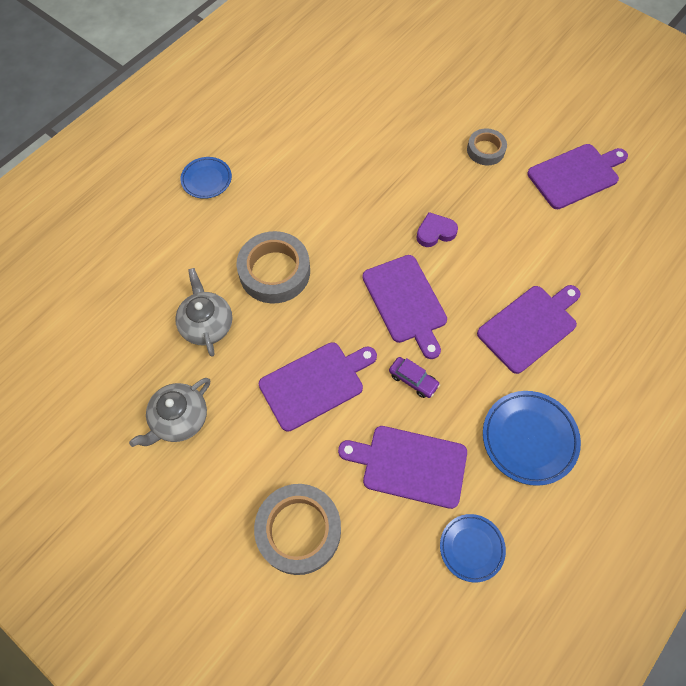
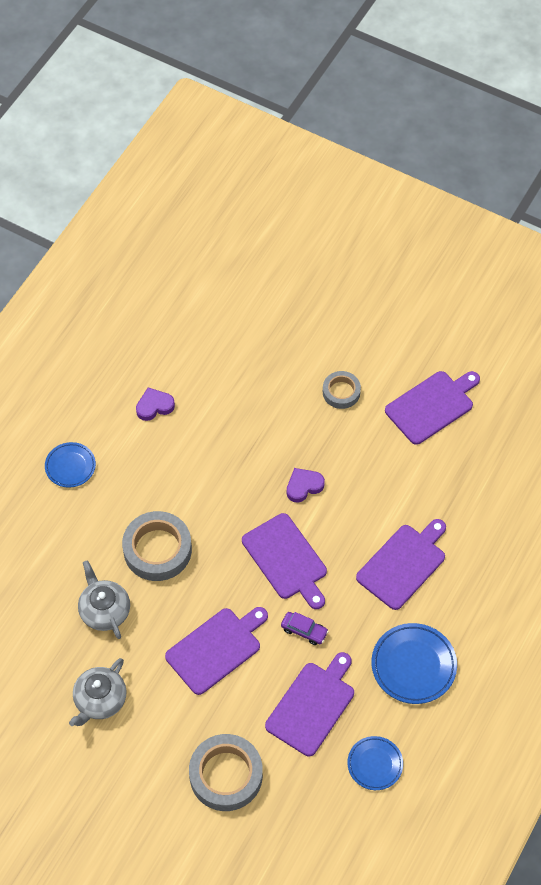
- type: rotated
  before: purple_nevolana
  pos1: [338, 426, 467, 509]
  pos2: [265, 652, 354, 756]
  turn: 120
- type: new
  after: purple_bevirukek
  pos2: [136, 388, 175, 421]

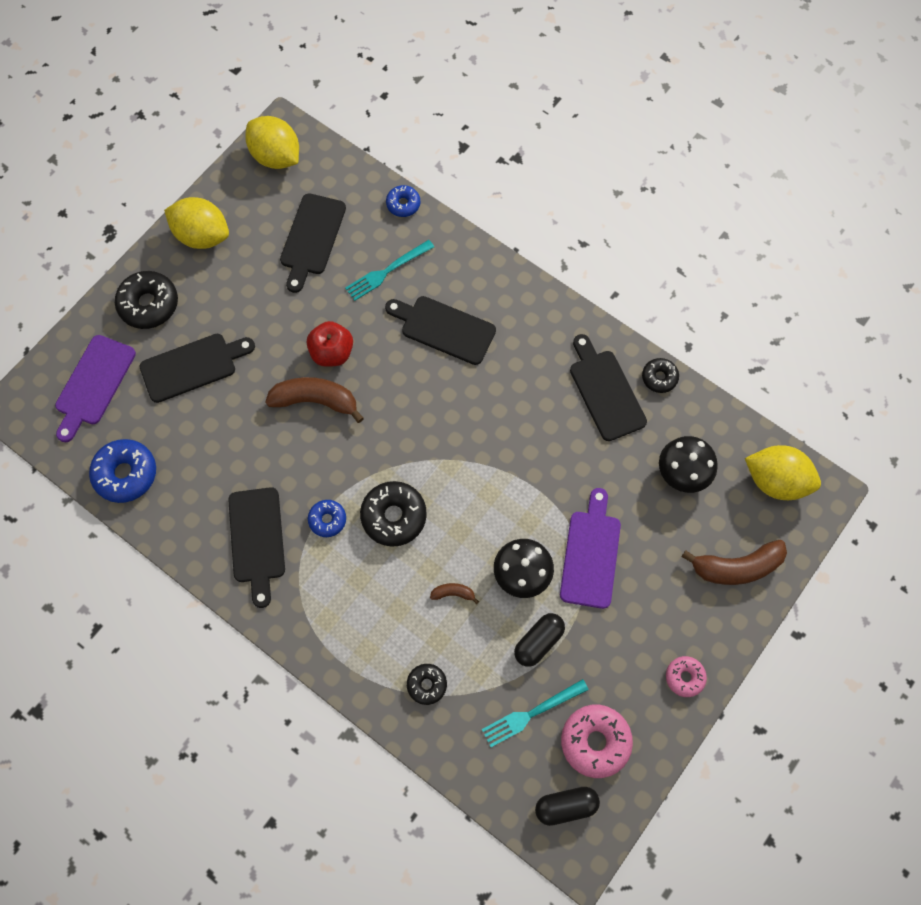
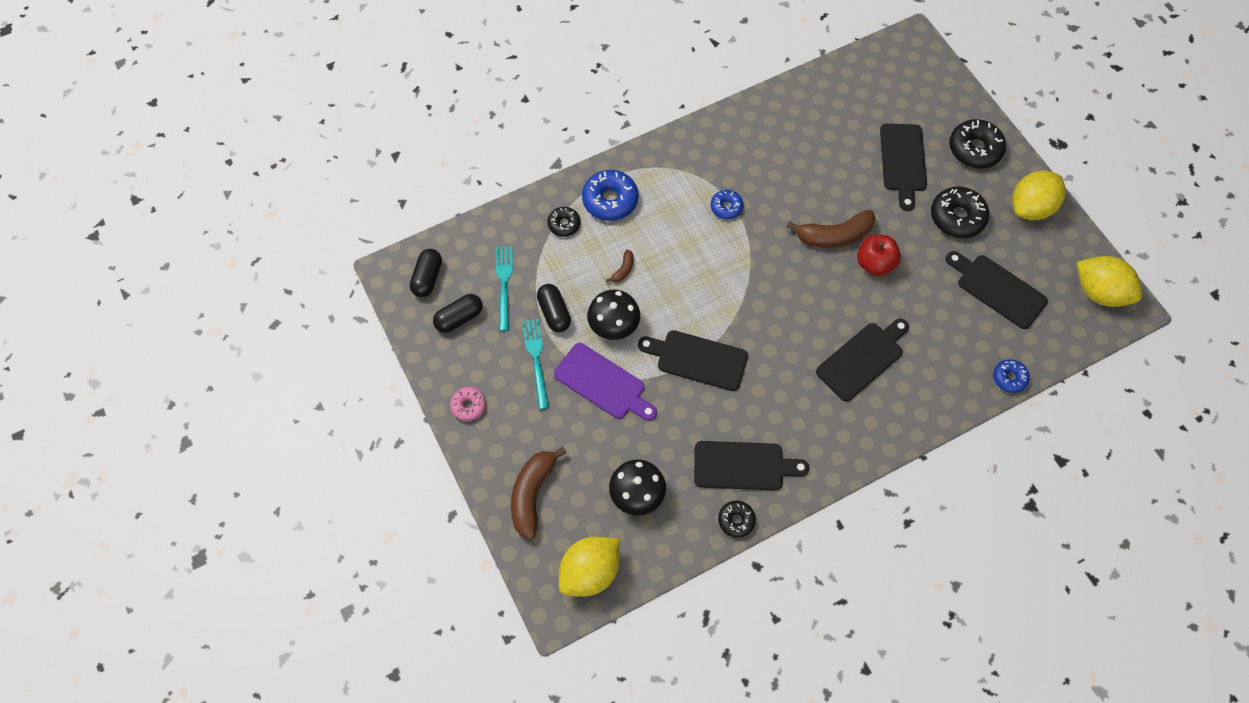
- type: rotated
  before: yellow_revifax
  pos1: [246, 116, 299, 169]
  pos2: [1077, 256, 1142, 307]
  turn: 60
- type: shifted
  before: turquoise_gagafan
  pos1: [345, 240, 434, 301]
  pos2: [522, 319, 549, 409]
- type: gone
  before: purple_nevolana
  pos1: [55, 335, 136, 442]
- type: rotated
  before: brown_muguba
  pos1: [265, 377, 364, 423]
  pos2: [787, 210, 876, 248]
  turn: 45
- type: shifted
  before: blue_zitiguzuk
  pos1: [89, 439, 156, 503]
  pos2: [582, 170, 639, 221]
- type: shifted
  before: black_zitiguzuk
  pos1: [360, 481, 427, 547]
  pos2: [931, 186, 989, 238]
- type: shifted
  before: black_nevolana
  pos1: [228, 487, 285, 608]
  pos2: [638, 330, 748, 391]
- type: swapped
  before: pink_zitiguzuk
  after: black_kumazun
  pos1: [561, 705, 633, 778]
  pos2: [433, 294, 483, 333]

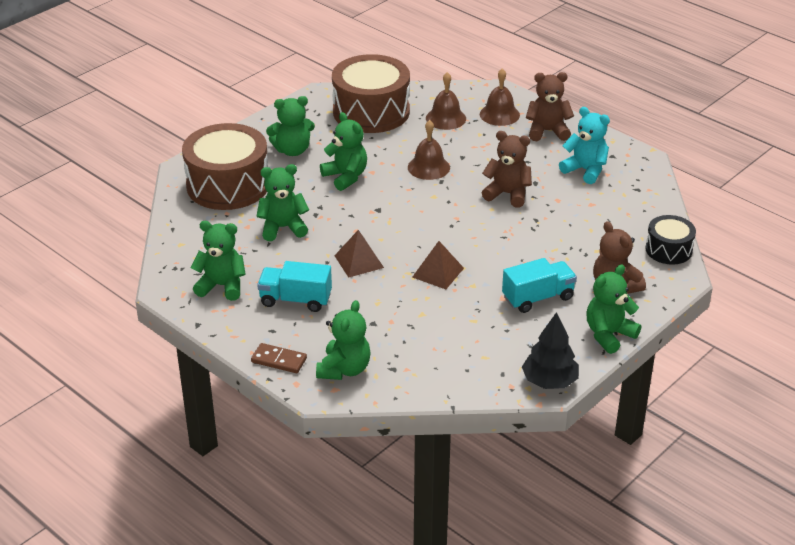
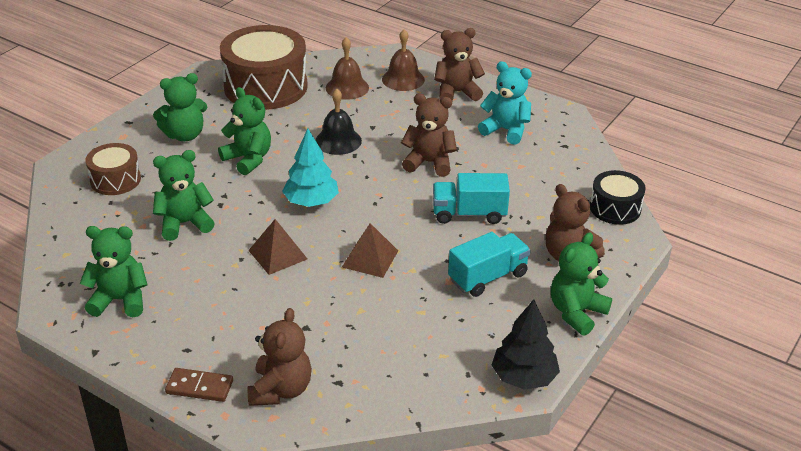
- type: repainted
  before: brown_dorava
  after: black_dorava
  pos1: [408, 120, 450, 180]
  pos2: [315, 89, 362, 155]
- type: scaled
  before: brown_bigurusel
  pos1: [182, 123, 268, 210]
  pos2: [86, 143, 141, 195]
  scale: 0.53
- type: shifted
  before: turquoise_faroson
  pos1: [257, 261, 332, 312]
  pos2: [433, 173, 510, 224]
- type: repainted
  before: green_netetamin
  after: brown_netetamin
  pos1: [316, 300, 371, 380]
  pos2: [248, 308, 312, 406]
- type: new
  after: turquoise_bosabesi
  pos2: [282, 128, 339, 207]

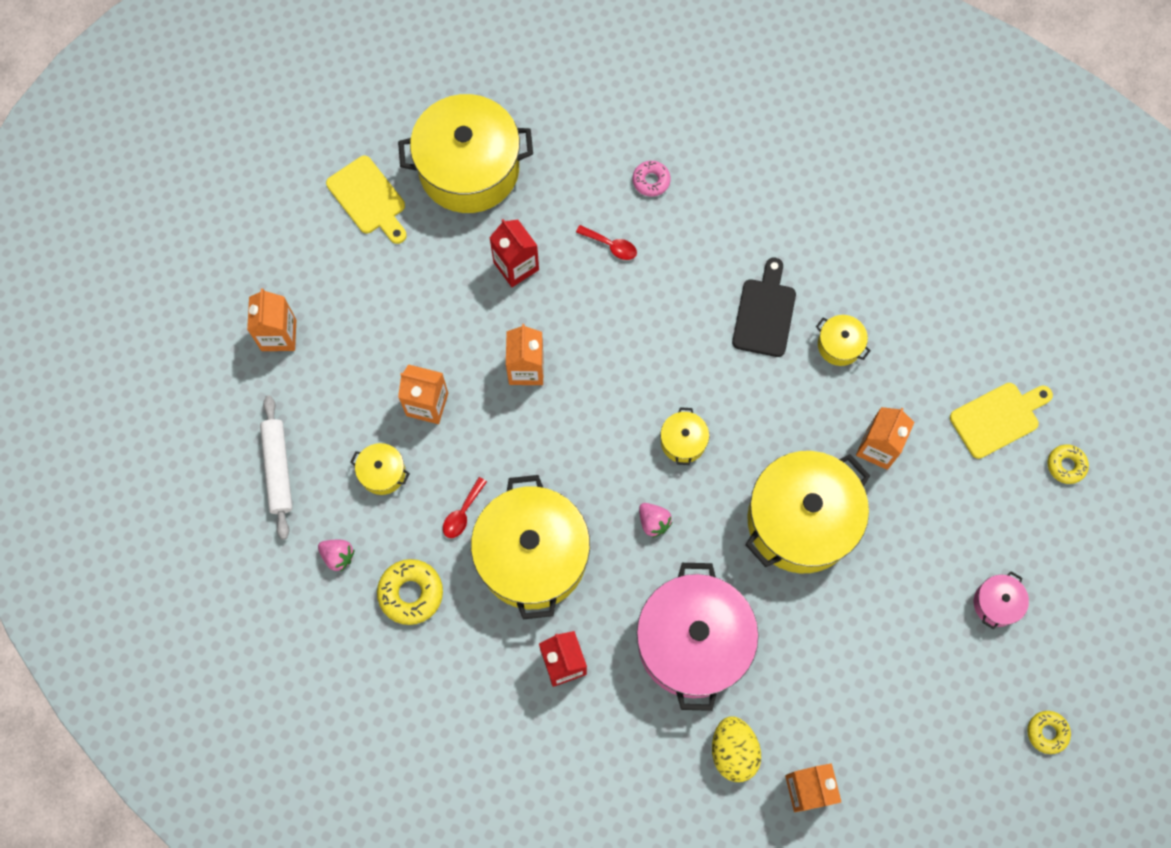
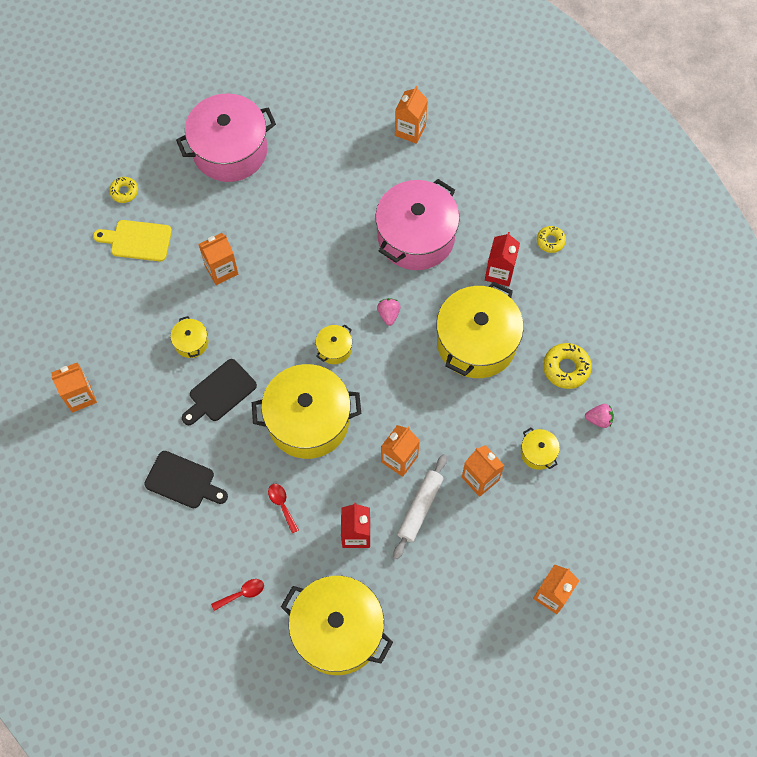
- type: gone
  before: yellow_nevolana
  pos1: [326, 156, 407, 244]
- type: gone
  before: pink_zitiguzuk
  pos1: [633, 161, 671, 196]
- type: shifted
  before: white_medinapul
  pos1: [260, 395, 293, 540]
  pos2: [394, 454, 447, 559]
- type: shifted
  before: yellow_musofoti
  pos1: [745, 451, 871, 573]
  pos2: [252, 364, 361, 459]
- type: shifted
  before: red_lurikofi
  pos1: [443, 477, 487, 538]
  pos2: [211, 579, 264, 611]
- type: rotated
  before: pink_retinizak
  pos1: [318, 540, 355, 572]
  pos2: [585, 404, 614, 428]
  turn: 120
- type: scaled
  before: pink_musofoti
  pos1: [974, 571, 1029, 629]
  pos2: [176, 94, 276, 182]
  scale: 2.33
- type: shifted
  before: yellow_zitiguzuk
  pos1: [1027, 711, 1071, 754]
  pos2: [537, 226, 566, 253]
- type: gone
  before: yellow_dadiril
  pos1: [712, 716, 761, 782]
- type: new
  after: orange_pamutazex
  pos2: [51, 362, 97, 413]
- type: new
  after: black_nevolana
  pos2: [144, 451, 228, 508]

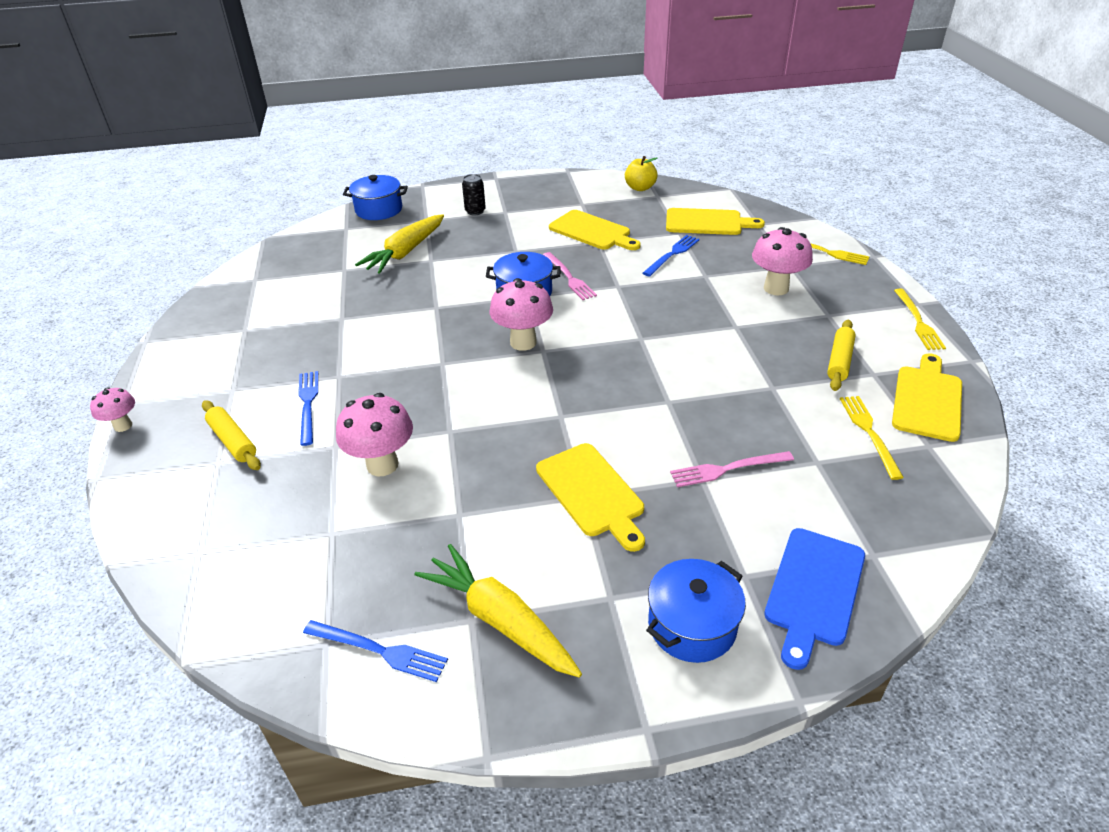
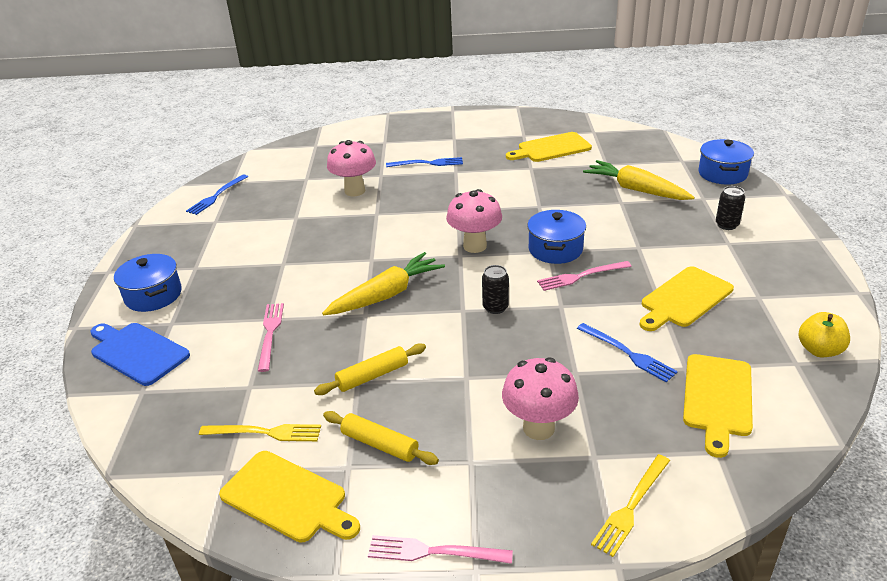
- type: repainted
  before: yellow_gagafan
  after: pink_gagafan
  pos1: [894, 289, 946, 350]
  pos2: [368, 535, 513, 564]
- type: gone
  before: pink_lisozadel
  pos1: [90, 387, 135, 432]
- type: shifted
  before: yellow_medinapul
  pos1: [202, 400, 261, 470]
  pos2: [314, 343, 426, 395]
- type: shifted
  before: yellow_nevolana
  pos1: [536, 443, 645, 552]
  pos2: [506, 132, 592, 162]
- type: shifted
  before: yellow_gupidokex
  pos1: [414, 544, 582, 678]
  pos2: [322, 252, 445, 315]
- type: new
  after: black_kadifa
  pos2: [482, 265, 509, 314]

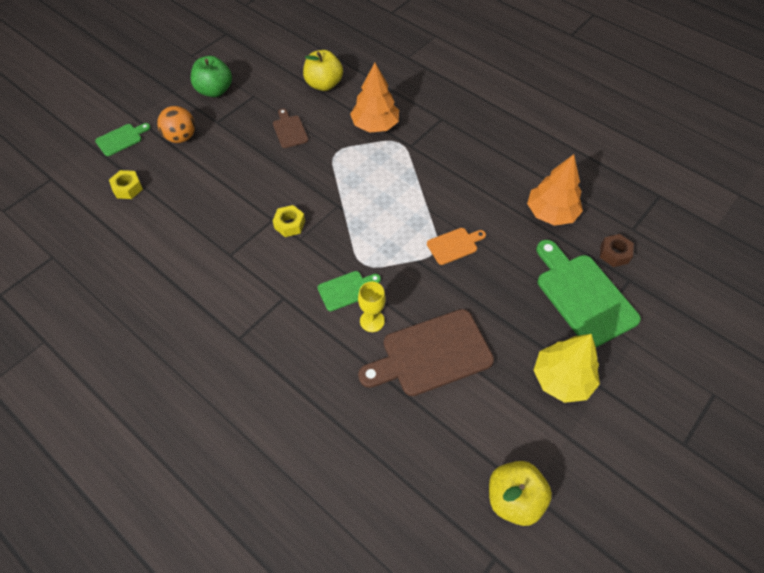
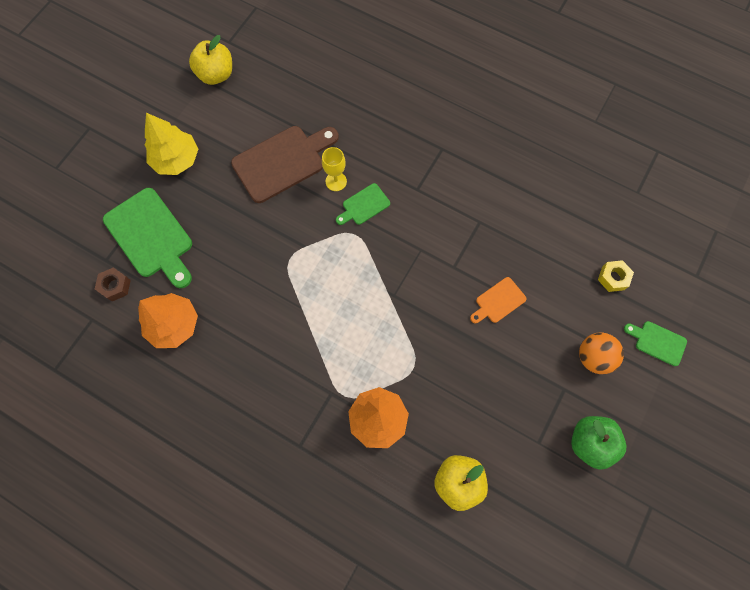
- type: gone
  before: brown_nevolana
  pos1: [273, 109, 308, 148]
- type: rotated
  before: green_nevolana
  pos1: [95, 123, 151, 156]
  pos2: [624, 321, 687, 366]
  turn: 75
- type: gone
  before: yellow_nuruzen
  pos1: [273, 205, 305, 237]
- type: shifted
  before: orange_nevolana
  pos1: [427, 228, 486, 265]
  pos2: [470, 277, 526, 323]

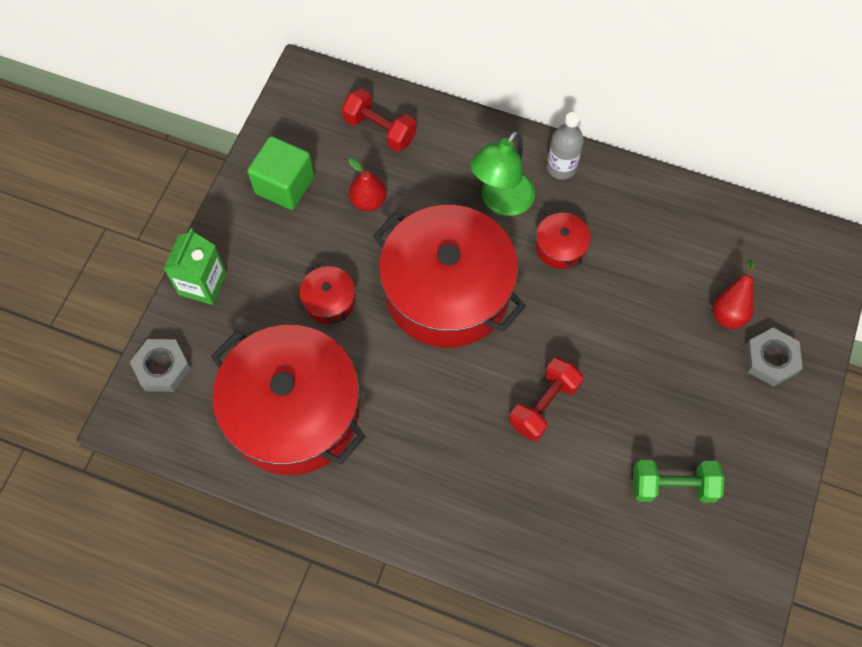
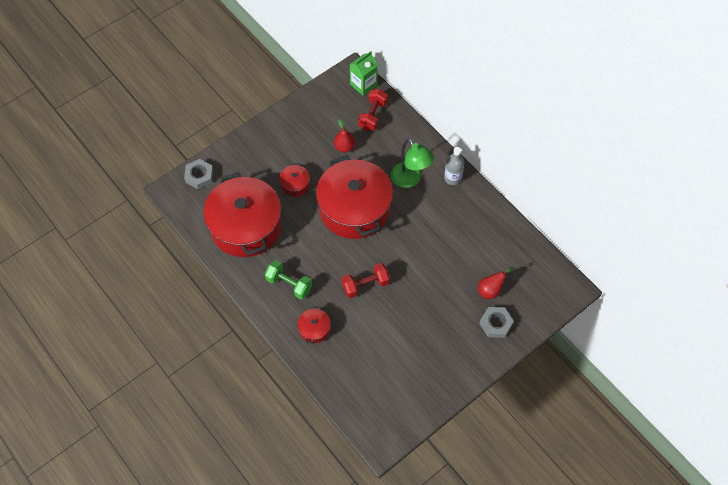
- type: rotated
  before: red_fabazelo
  pos1: [342, 88, 416, 152]
  pos2: [358, 89, 388, 131]
  turn: 45
- type: rotated
  before: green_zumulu
  pos1: [470, 131, 535, 216]
  pos2: [391, 139, 434, 188]
  turn: -105
- type: gone
  before: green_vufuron
  pos1: [247, 136, 314, 210]
- type: shifted
  before: red_musofoti
  pos1: [536, 209, 591, 269]
  pos2: [297, 306, 331, 344]
- type: shifted
  before: green_pamutazex
  pos1: [163, 228, 227, 305]
  pos2: [349, 51, 378, 96]
- type: shifted
  before: green_fabazelo
  pos1: [633, 460, 724, 503]
  pos2: [265, 260, 312, 299]

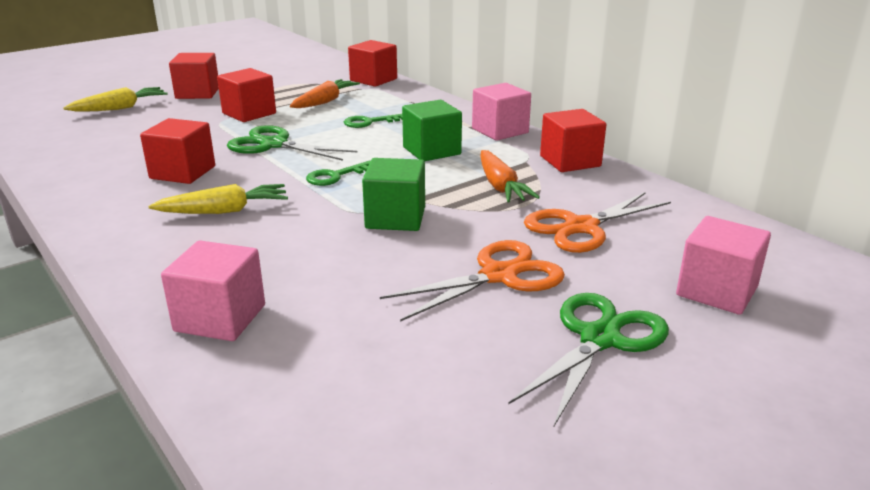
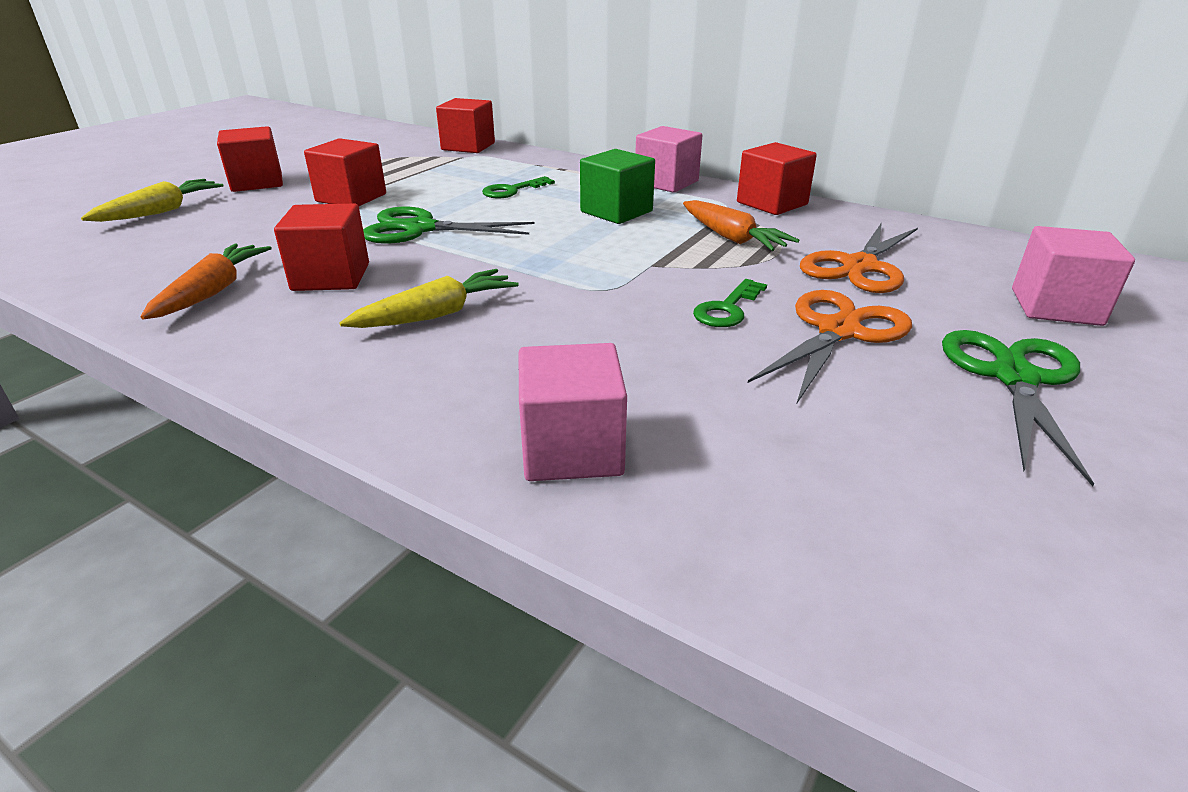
- type: shifted
  before: orange_gupidokex
  pos1: [290, 79, 360, 108]
  pos2: [141, 244, 272, 319]
- type: gone
  before: green_vufuron
  pos1: [362, 158, 425, 231]
- type: shifted
  before: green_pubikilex
  pos1: [306, 160, 370, 186]
  pos2: [693, 279, 767, 327]

